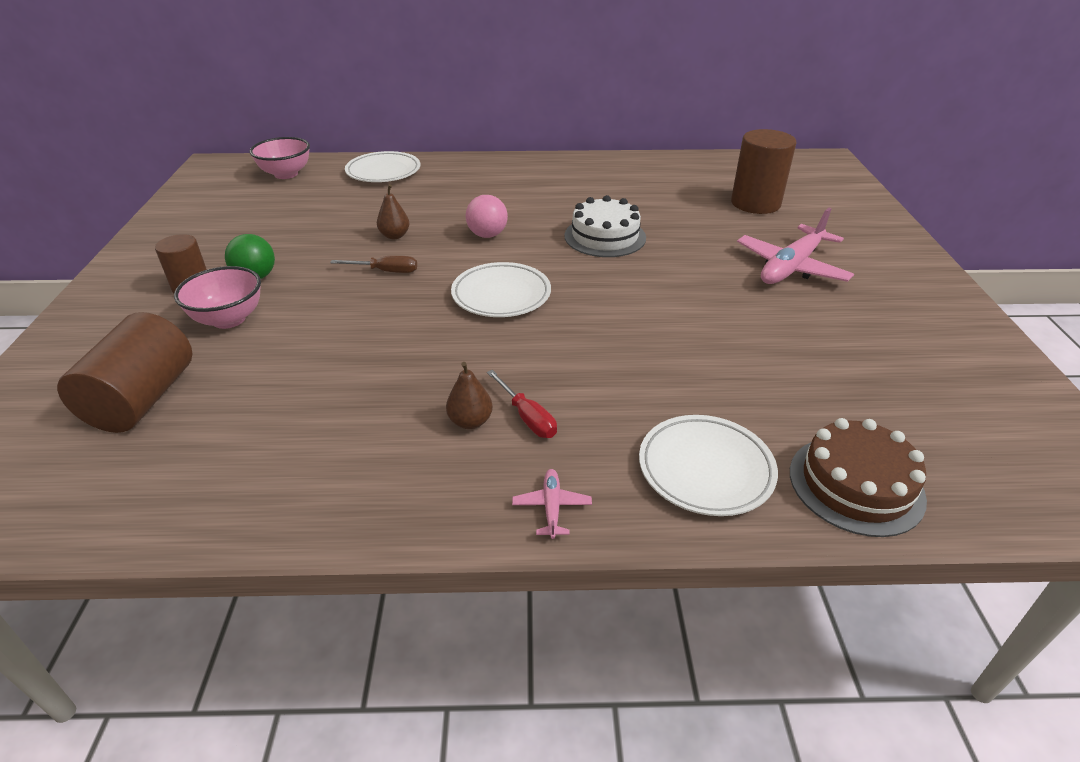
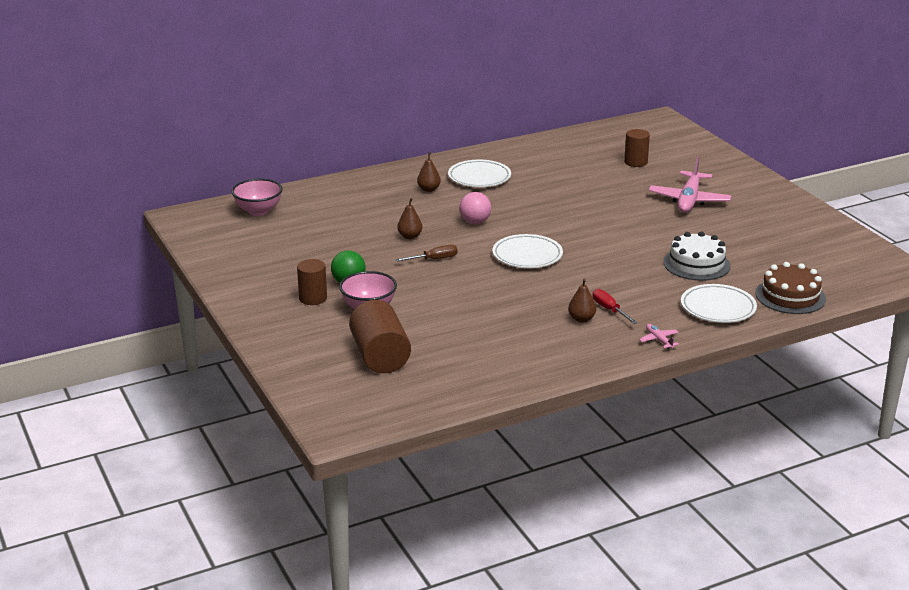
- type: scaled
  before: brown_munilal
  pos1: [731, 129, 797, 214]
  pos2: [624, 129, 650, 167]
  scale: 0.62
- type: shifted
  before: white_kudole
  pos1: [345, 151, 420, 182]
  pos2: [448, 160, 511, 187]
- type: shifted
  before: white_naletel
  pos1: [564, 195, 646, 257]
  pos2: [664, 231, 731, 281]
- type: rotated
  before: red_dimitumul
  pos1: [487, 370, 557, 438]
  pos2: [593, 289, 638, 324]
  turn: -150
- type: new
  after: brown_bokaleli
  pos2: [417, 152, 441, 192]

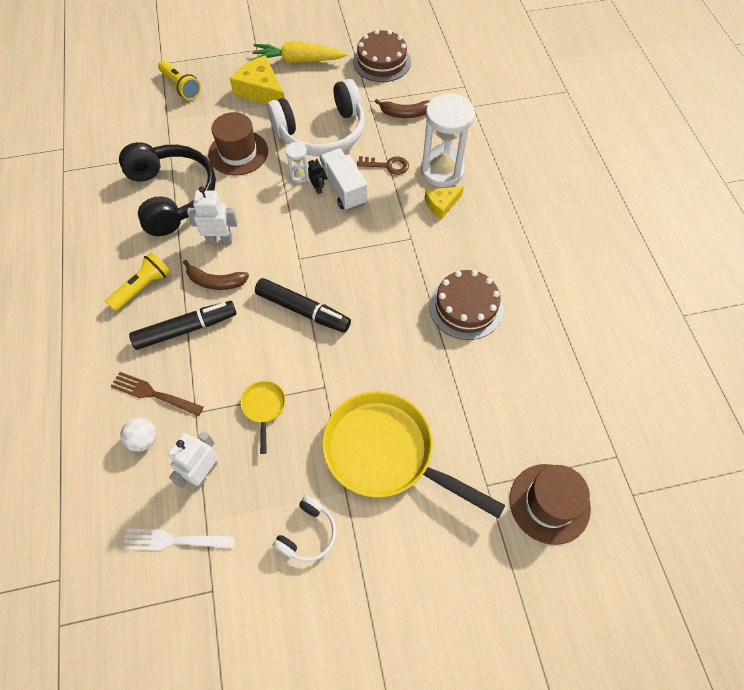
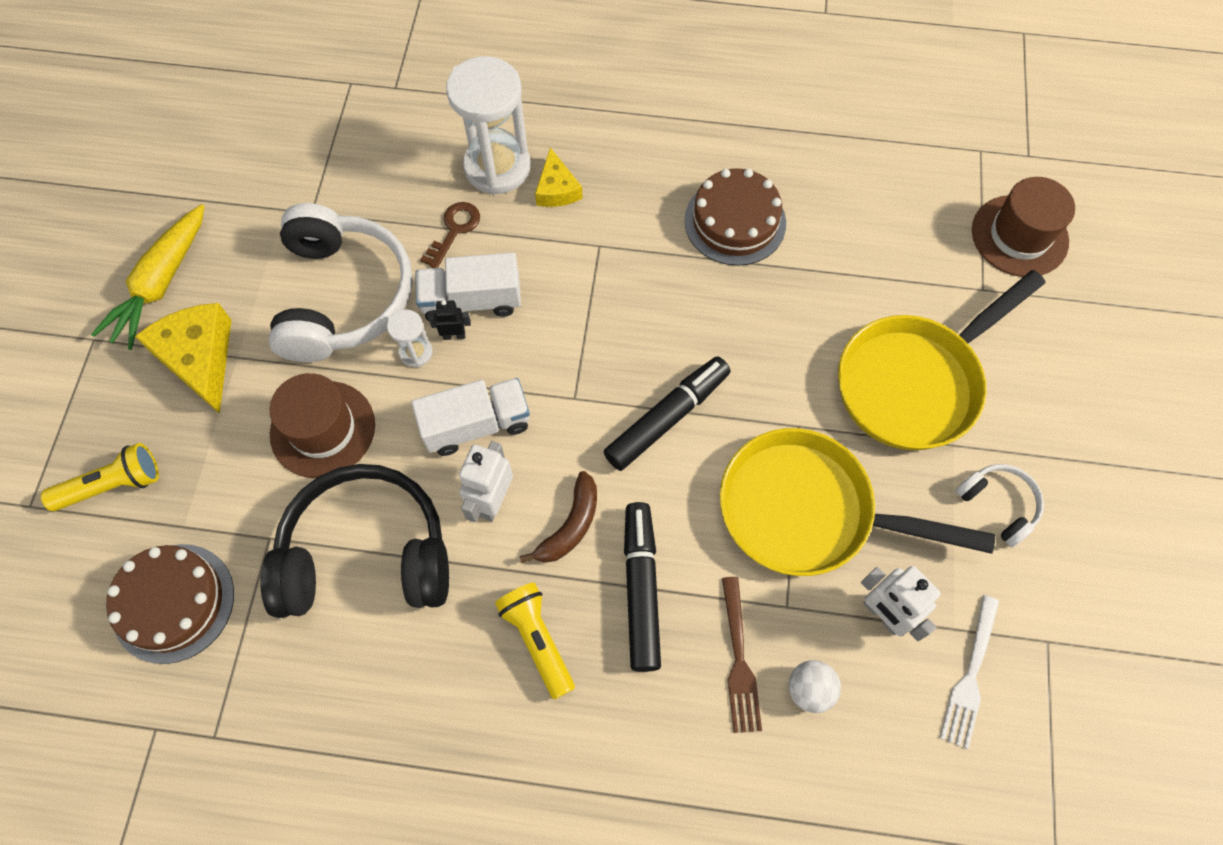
- type: shifted
  before: brown_naletel
  pos1: [353, 29, 411, 82]
  pos2: [106, 544, 234, 664]
- type: rotated
  before: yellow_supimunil
  pos1: [230, 55, 285, 104]
  pos2: [135, 303, 232, 414]
  turn: 90
- type: gone
  before: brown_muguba
  pos1: [374, 99, 430, 118]
- type: rotated
  before: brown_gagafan
  pos1: [110, 372, 203, 416]
  pos2: [722, 577, 762, 733]
  turn: -45
- type: scaled
  before: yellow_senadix
  pos1: [241, 381, 285, 454]
  pos2: [720, 428, 995, 576]
  scale: 2.35
- type: new
  after: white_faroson
  pos2: [411, 378, 530, 456]

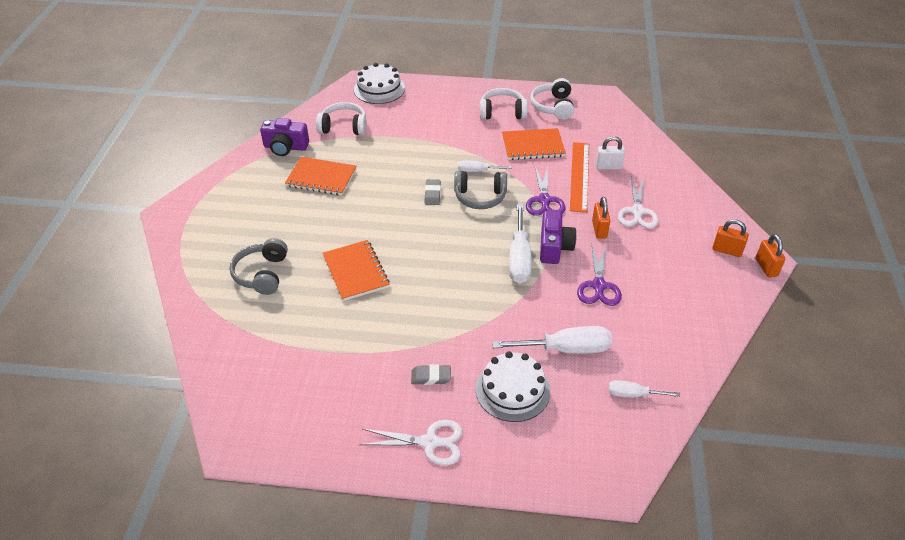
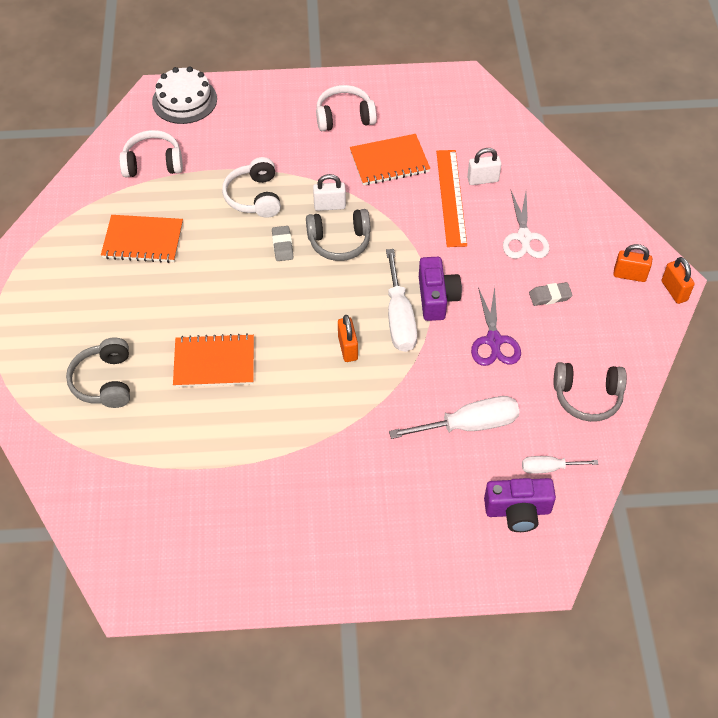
- type: shifted
  before: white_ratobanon
  pos1: [530, 78, 574, 120]
  pos2: [222, 157, 281, 218]
- type: shifted
  before: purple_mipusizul
  pos1: [260, 118, 309, 156]
  pos2: [484, 478, 556, 532]
- type: swapped
  before: white_dimitumul
  after: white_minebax
  pos1: [458, 160, 512, 172]
  pos2: [313, 174, 346, 211]
- type: gone
  before: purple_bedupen
  pos1: [526, 165, 565, 216]
- type: shifted
  before: orange_minebax
  pos1: [592, 197, 611, 239]
  pos2: [338, 315, 358, 362]
- type: rotated
  before: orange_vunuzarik
  pos1: [323, 240, 389, 301]
  pos2: [173, 333, 254, 387]
  turn: -60
- type: gone
  before: white_naletel
  pos1: [476, 351, 550, 422]
- type: shifted
  before: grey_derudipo
  pos1: [411, 364, 451, 385]
  pos2: [529, 282, 572, 306]
- type: gone
  before: white_bedupen
  pos1: [360, 420, 462, 465]
- type: new
  after: grey_ratobanon
  pos2: [554, 362, 627, 422]

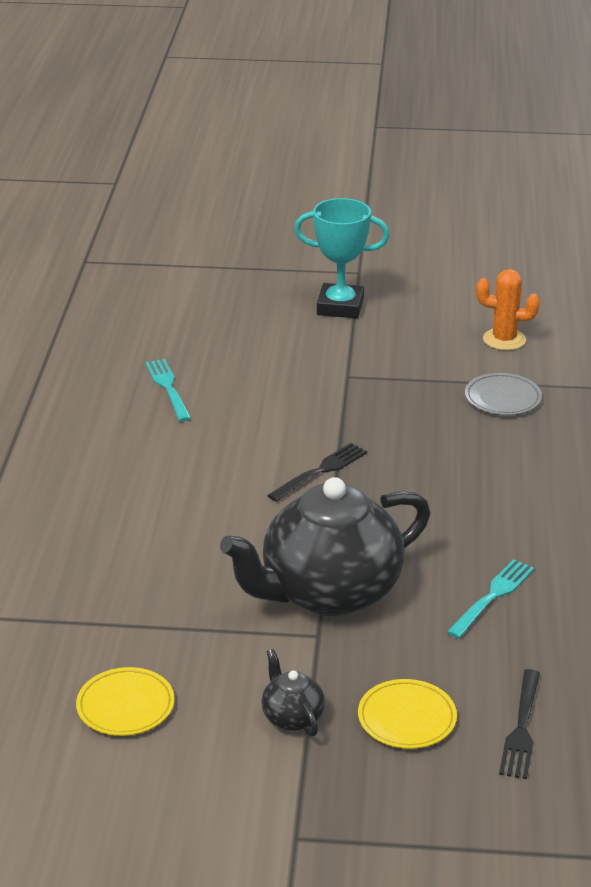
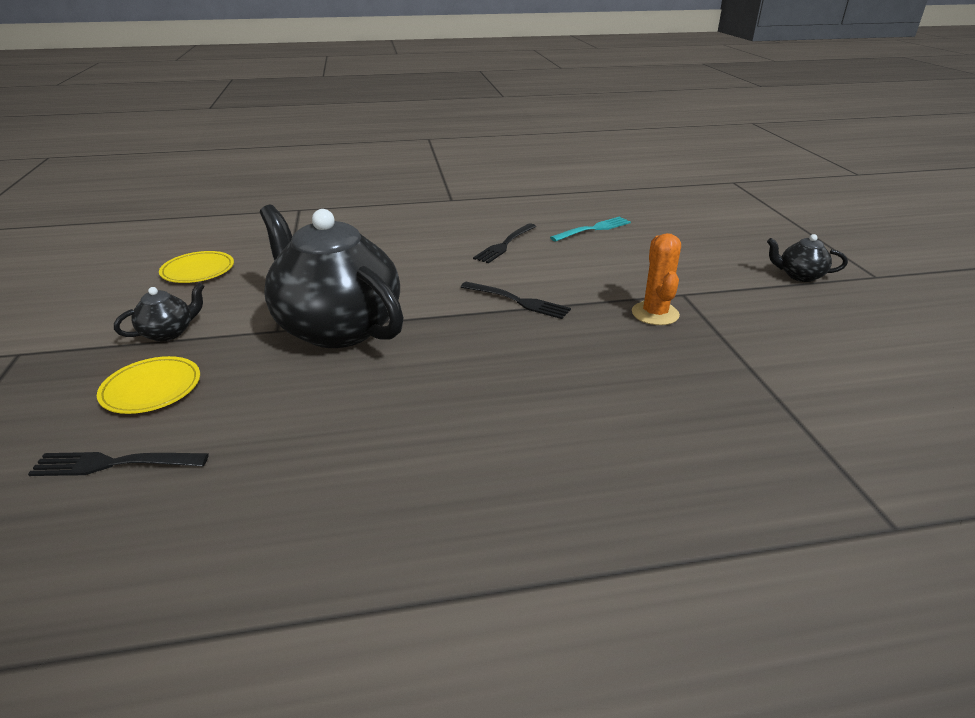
- type: swapped
  before: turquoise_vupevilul
  after: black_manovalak
  pos1: [294, 198, 390, 318]
  pos2: [767, 234, 848, 282]
- type: shifted
  before: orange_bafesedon
  pos1: [476, 269, 540, 351]
  pos2: [632, 233, 681, 325]
- type: gone
  before: grey_kudole
  pos1: [465, 373, 542, 415]
- type: gone
  before: turquoise_gagafan
  pos1: [447, 559, 534, 638]
- type: new
  after: black_gagafan
  pos2: [473, 223, 536, 263]

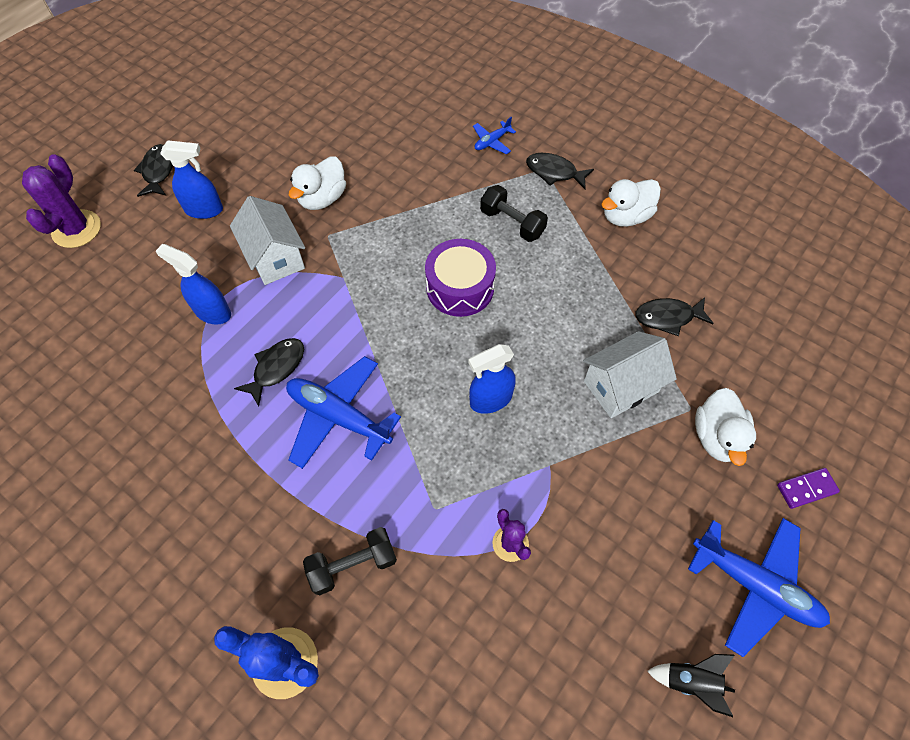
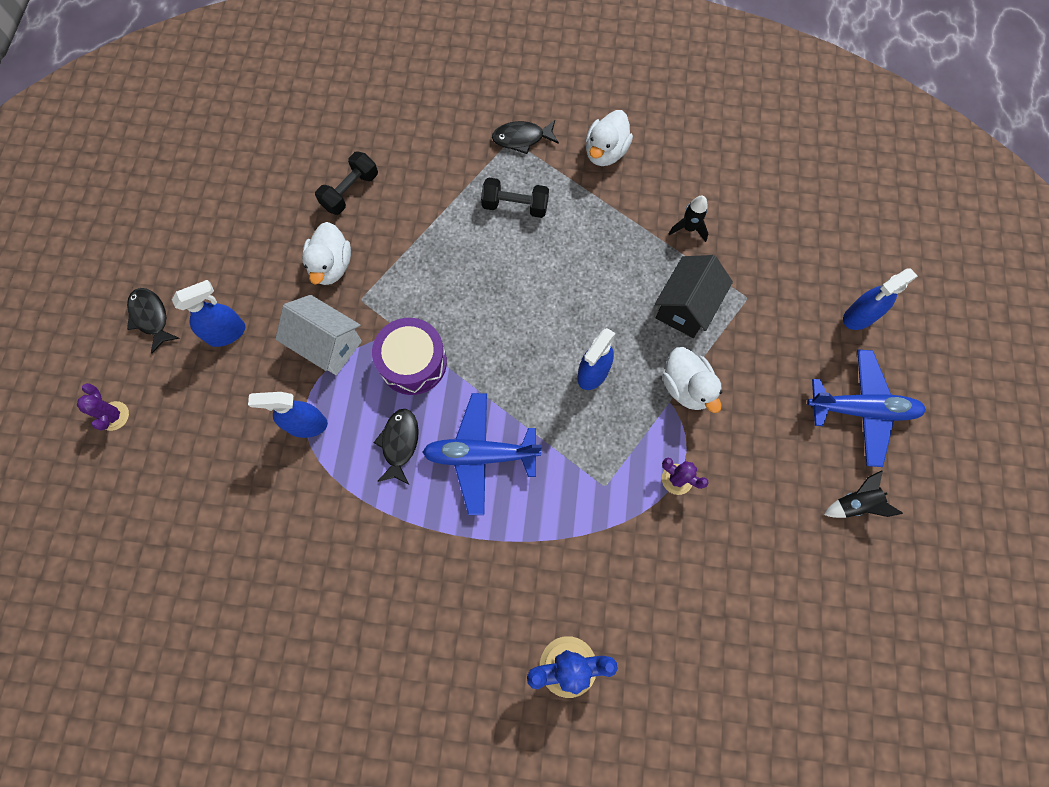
- type: gone
  before: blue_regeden
  pos1: [473, 117, 516, 154]
- type: scaled
  before: purple_bafesedon
  pos1: [22, 154, 101, 248]
  pos2: [77, 383, 129, 431]
  scale: 0.59
- type: shifted
  before: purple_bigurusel
  pos1: [425, 239, 496, 317]
  pos2: [372, 318, 447, 395]
- type: swapped
  before: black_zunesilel
  after: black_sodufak
  pos1: [635, 297, 714, 336]
  pos2: [669, 195, 708, 242]
- type: repainted
  before: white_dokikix
  after: black_dokikix
  pos1: [583, 331, 677, 418]
  pos2: [655, 255, 733, 338]
- type: shifted
  before: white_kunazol
  pos1: [695, 388, 756, 466]
  pos2: [662, 347, 722, 413]
- type: swapped
  before: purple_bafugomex
  after: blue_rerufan
  pos1: [777, 468, 840, 509]
  pos2: [843, 269, 918, 330]
- type: shifted
  before: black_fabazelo
  pos1: [303, 527, 397, 595]
  pos2: [315, 152, 378, 215]

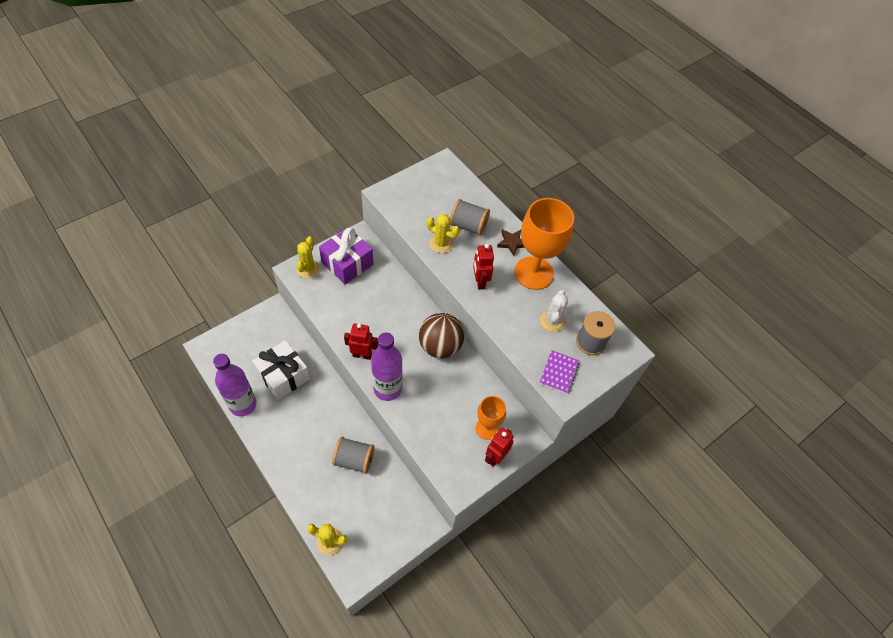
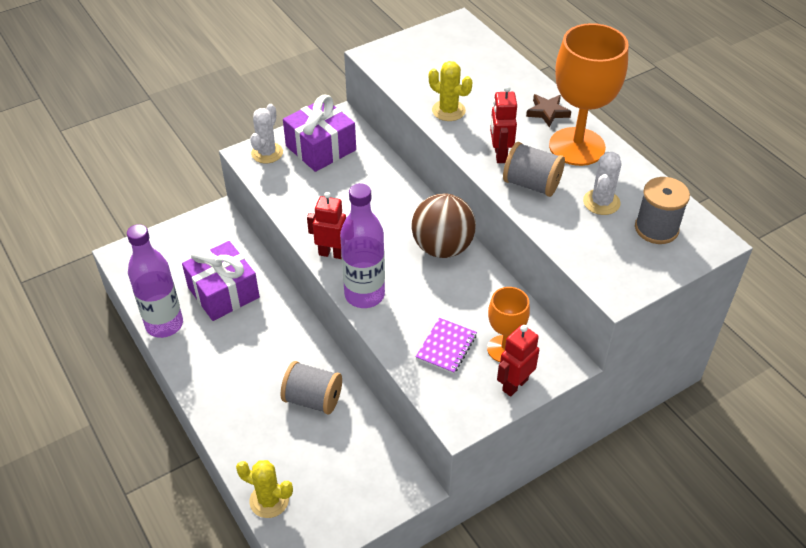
- type: shifted
  before: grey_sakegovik
  pos1: [450, 199, 490, 236]
  pos2: [503, 142, 565, 197]
- type: repainted
  before: yellow_bafesedon
  after: white_bafesedon
  pos1: [296, 236, 320, 278]
  pos2: [250, 104, 283, 163]
- type: repainted
  before: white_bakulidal
  after: purple_bakulidal
  pos1: [252, 340, 310, 400]
  pos2: [182, 241, 260, 321]
- type: shifted
  before: purple_vunuzarik
  pos1: [540, 350, 579, 394]
  pos2: [416, 318, 477, 374]

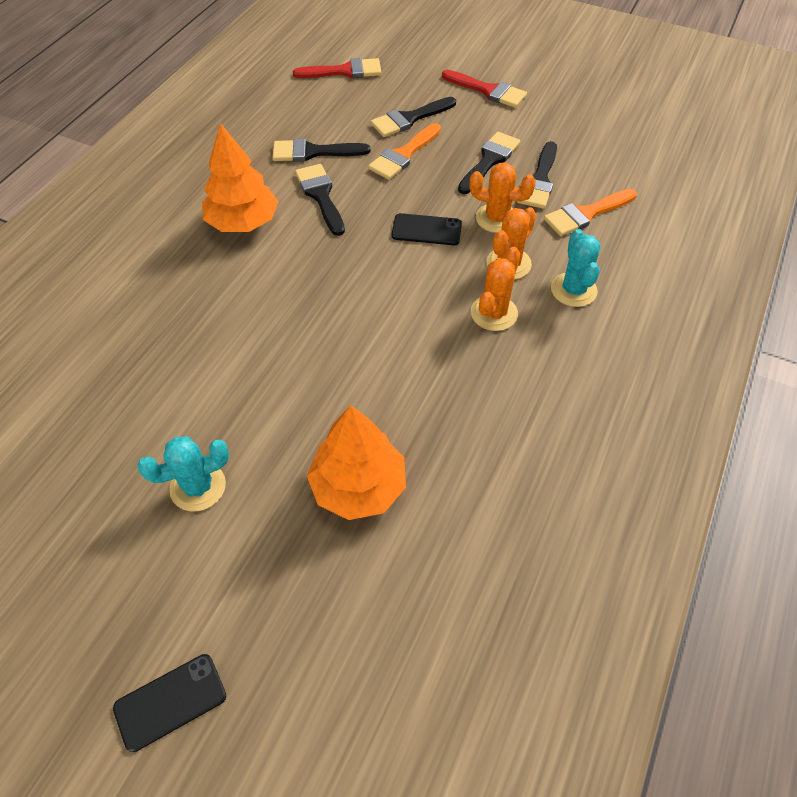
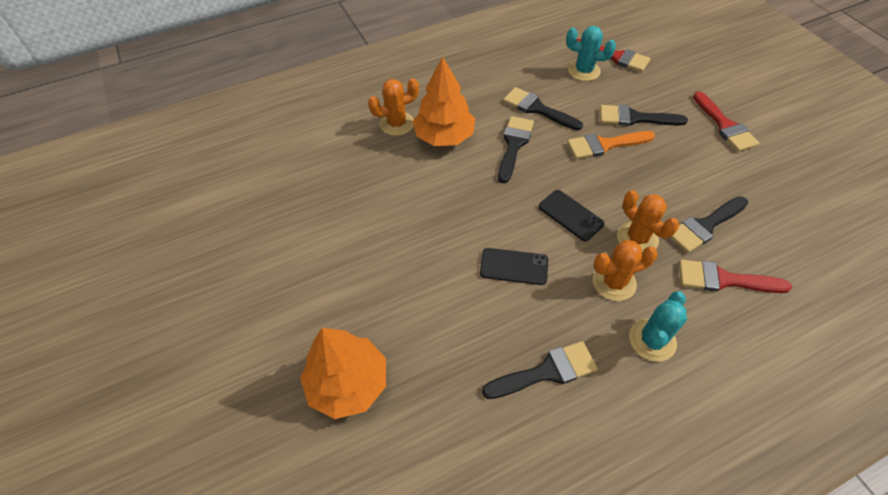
- type: shifted
  before: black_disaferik
  pos1: [458, 132, 520, 194]
  pos2: [482, 341, 598, 399]
- type: repainted
  before: orange_disaferik
  after: red_disaferik
  pos1: [544, 189, 637, 236]
  pos2: [679, 260, 792, 293]
- type: shifted
  before: orange_bafesedon
  pos1: [471, 247, 520, 331]
  pos2: [368, 78, 419, 136]
- type: shifted
  before: turquoise_bafesedon
  pos1: [137, 437, 229, 511]
  pos2: [566, 26, 616, 81]
- type: shifted
  before: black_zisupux
  pos1: [113, 654, 226, 752]
  pos2: [480, 248, 548, 285]

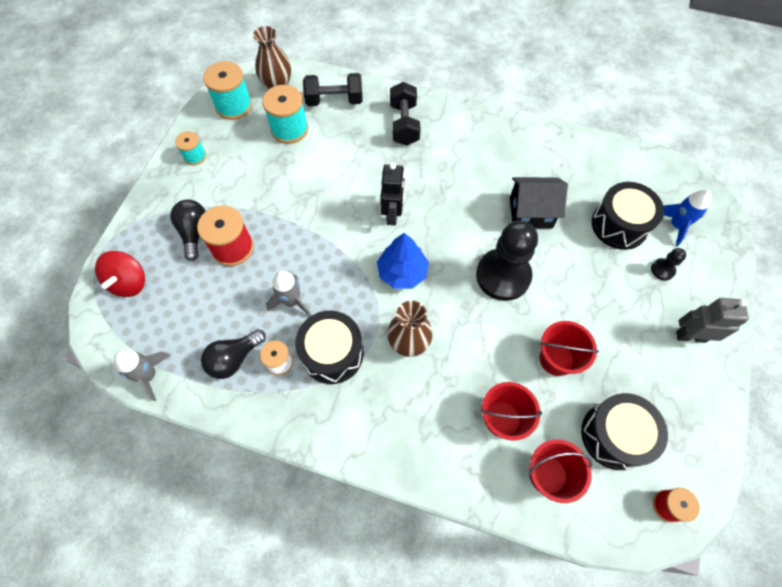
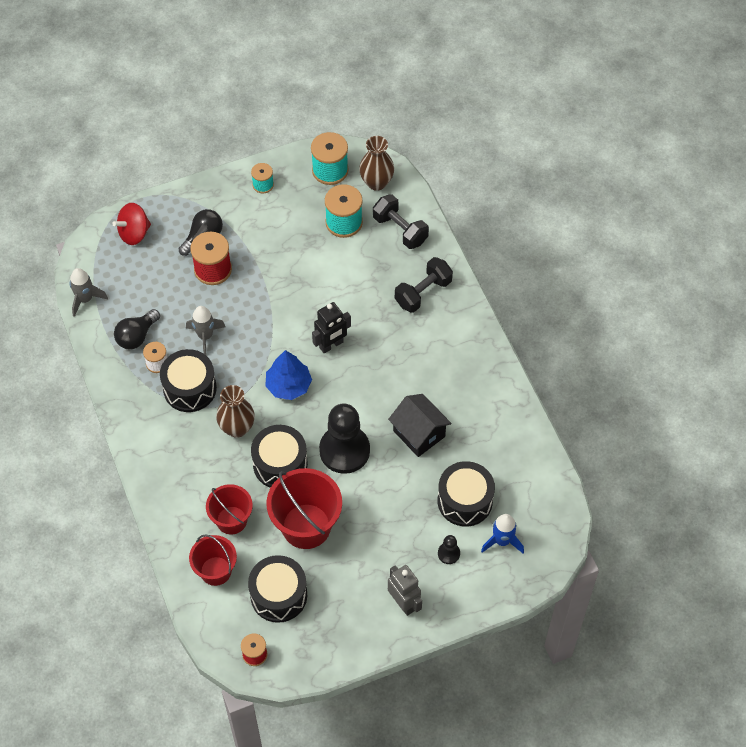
- type: scaled
  before: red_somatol
  pos1: [540, 321, 599, 376]
  pos2: [266, 468, 342, 549]
  scale: 1.6
- type: rotated
  before: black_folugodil
  pos1: [201, 329, 266, 379]
  pos2: [114, 309, 160, 350]
  turn: -60
- type: new
  after: black_bigurusel
  pos2: [251, 425, 308, 488]

